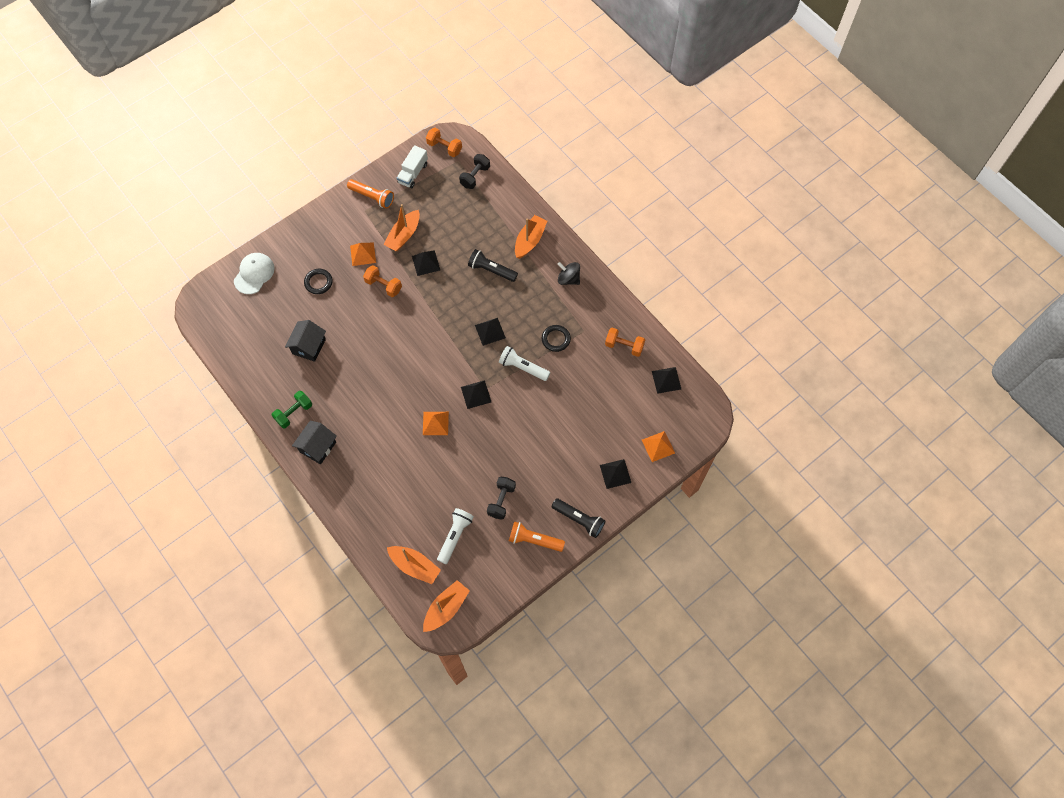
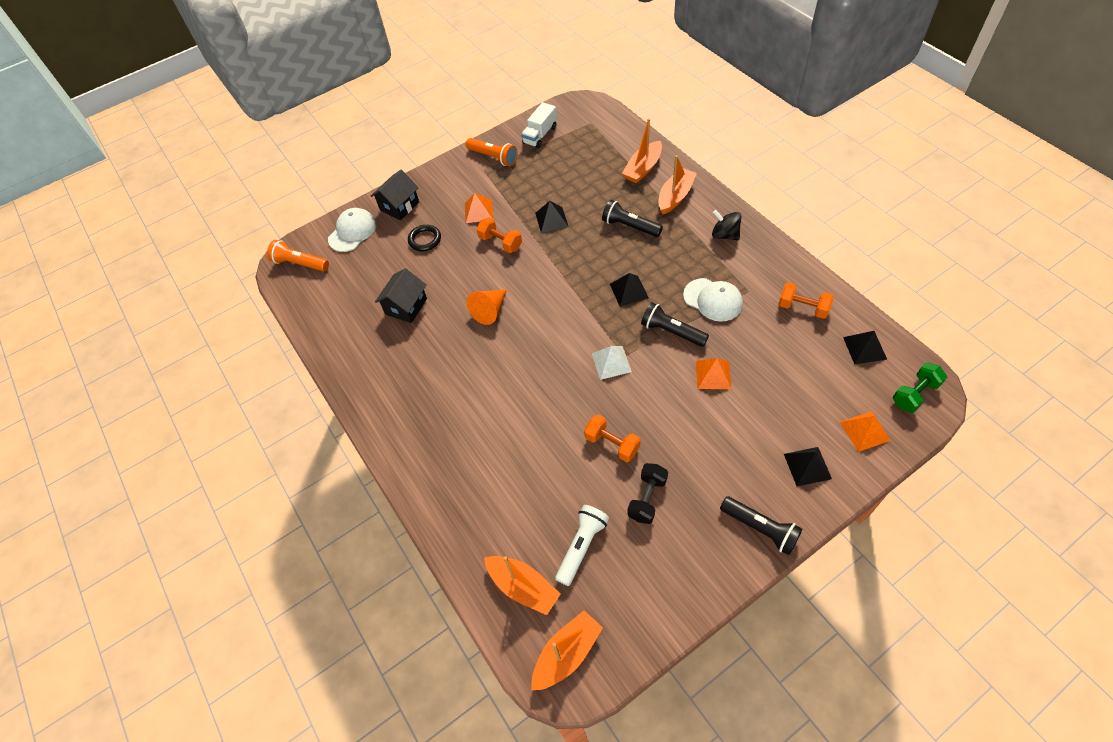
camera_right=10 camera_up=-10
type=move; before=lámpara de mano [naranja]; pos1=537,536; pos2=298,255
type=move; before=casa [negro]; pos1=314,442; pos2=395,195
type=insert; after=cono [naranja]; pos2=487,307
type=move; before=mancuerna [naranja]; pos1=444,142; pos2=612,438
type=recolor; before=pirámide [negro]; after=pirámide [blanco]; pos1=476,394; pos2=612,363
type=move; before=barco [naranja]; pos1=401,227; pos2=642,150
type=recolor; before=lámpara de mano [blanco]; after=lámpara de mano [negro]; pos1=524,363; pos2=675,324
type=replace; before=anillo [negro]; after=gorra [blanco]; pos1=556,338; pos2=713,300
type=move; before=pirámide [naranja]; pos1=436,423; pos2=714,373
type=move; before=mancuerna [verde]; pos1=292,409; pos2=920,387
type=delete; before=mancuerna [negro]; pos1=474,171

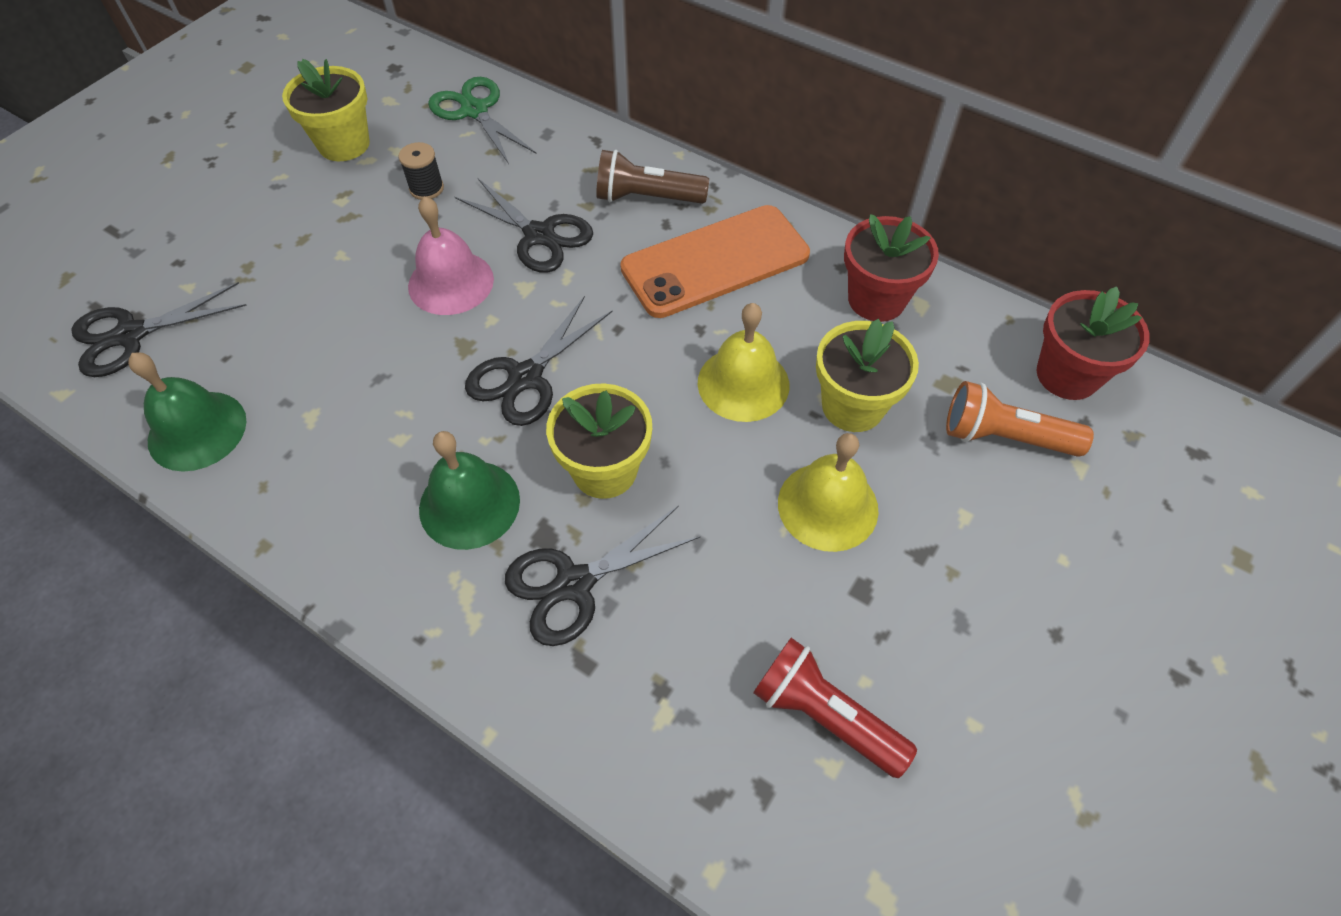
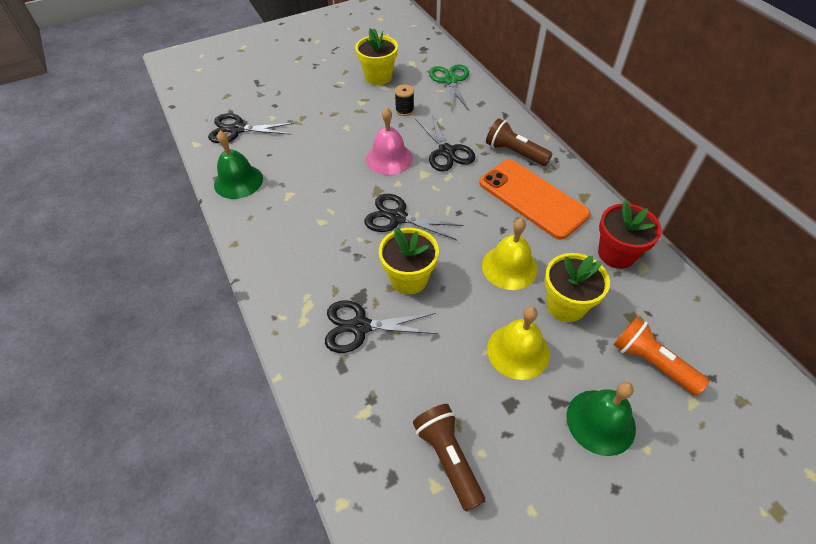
camera_right=30 camera_up=-5
type=rotate; before=tijeras [negro]; pos1=538,361; pos2=414,217; turn=45
type=recolor; before=lámpara de mano [rojo]; after=lámpara de mano [marrón]; pos1=835,708; pos2=449,458
type=rotate; before=móvil [naranja]; pos1=715,261; pos2=535,199; turn=45
type=move; before=campana [verde]; pos1=469,490; pos2=601,419
type=delete; before=maceta [rojo]; pos1=1093,343

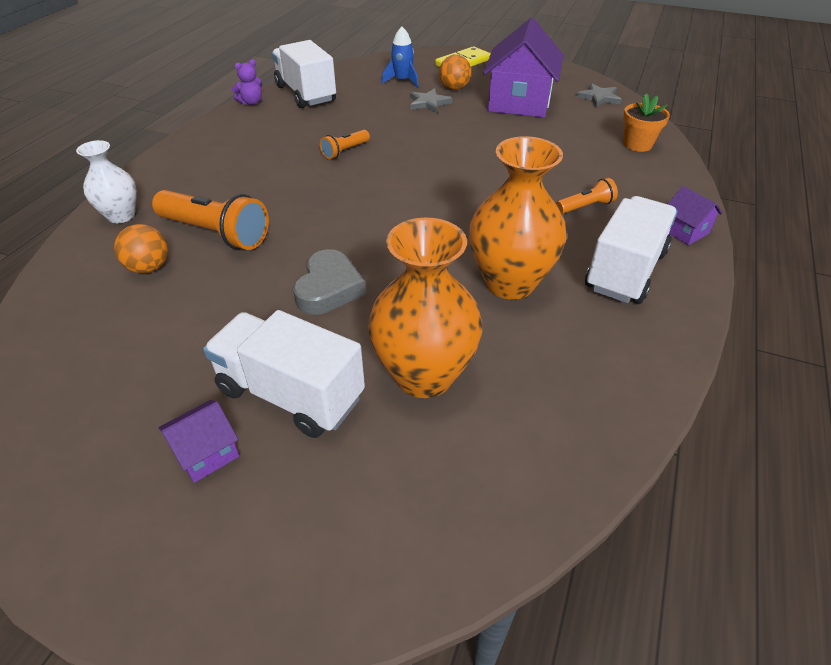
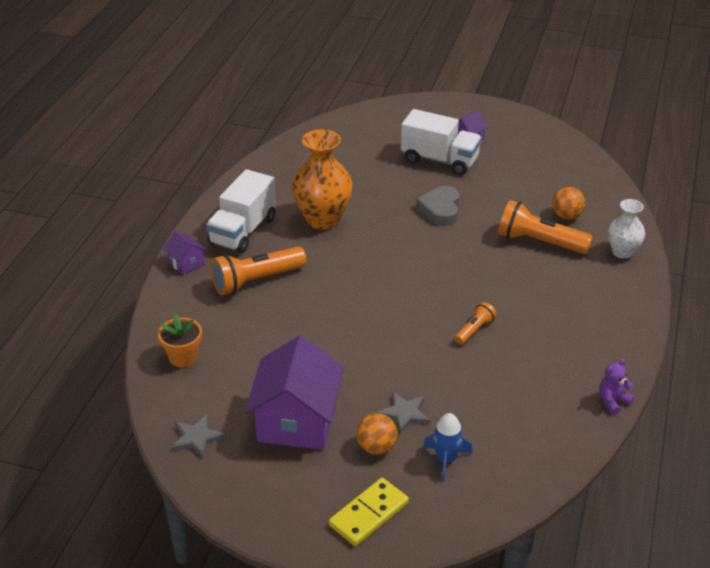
camera_right=175 camera_up=-5
type=resize; before=lámpara de mano [naranja]; pos1=587,196; pos2=258,271; scale=1.92
type=delete; before=camión [blanco]; pos1=304,74
type=delete; before=florero [naranja]; pos1=425,307

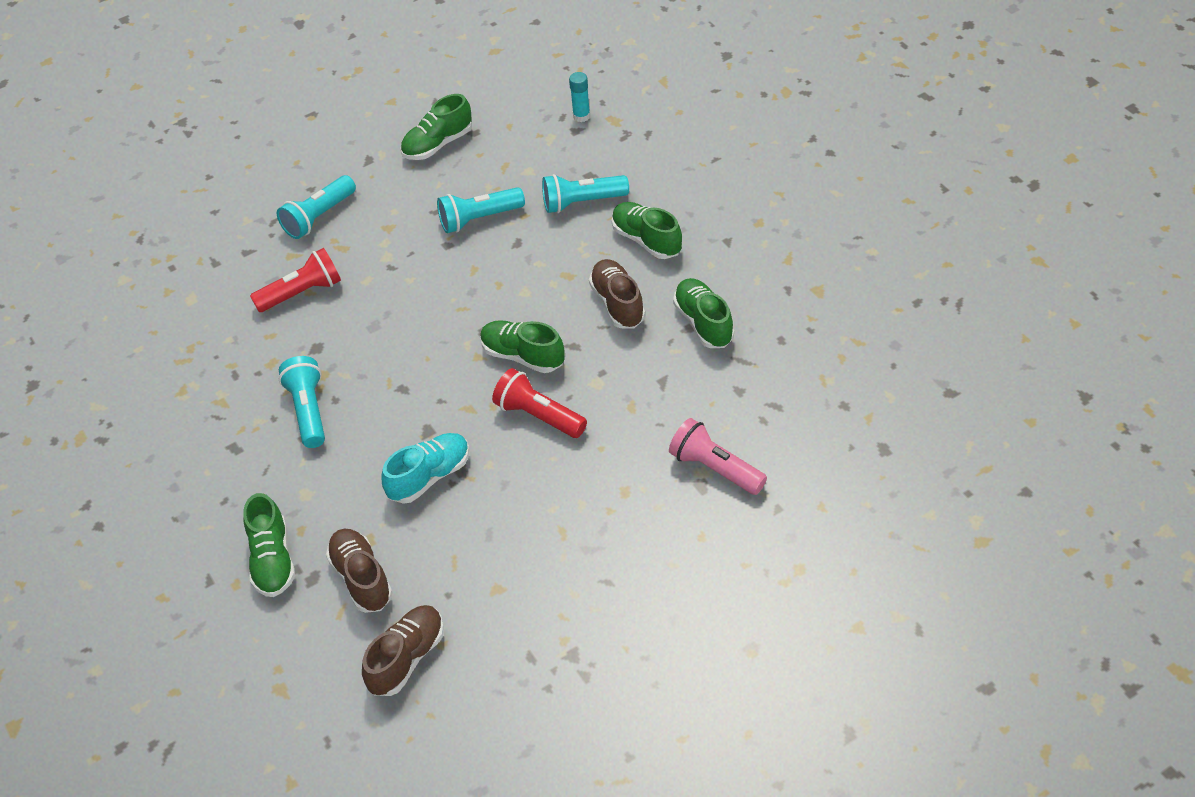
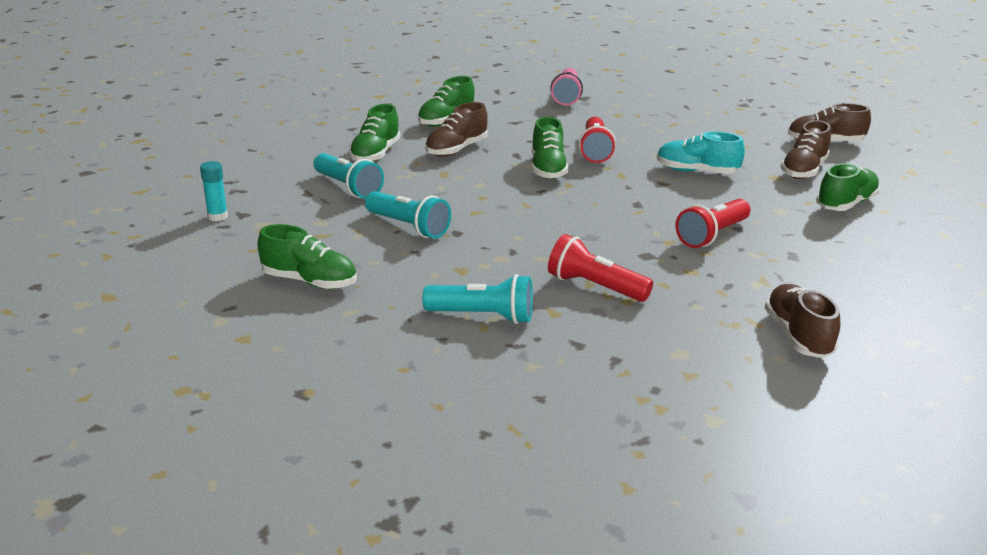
camera_right=-125 camera_up=-20
type=recolor; before=lámpara de mano [turquesa]; after=lámpara de mano [rojo]; pos1=302,402; pos2=712,223
type=insert; after=zapato [marrón]; pos2=802,321

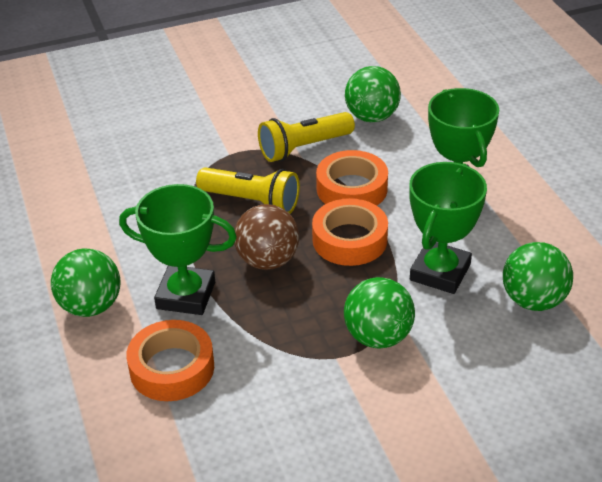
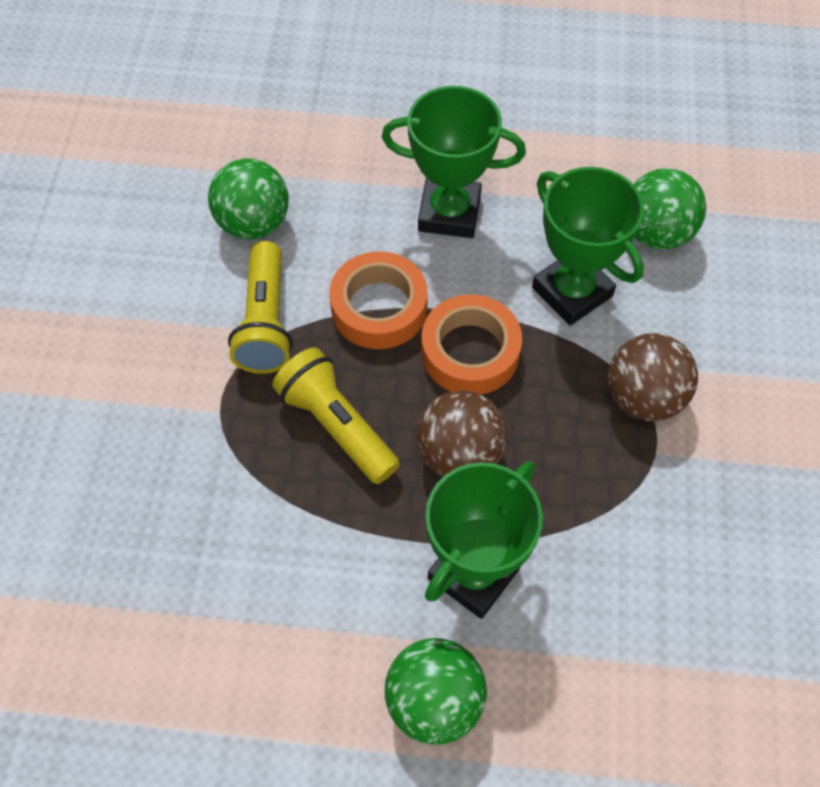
camera_right=-65 camera_up=20
type=rotate; before=lámpara de mano [amarillo]; pos1=248,190; pos2=336,415; turn=-90
type=recolor; before=pelota [verde]; after=pelota [marrón]; pos1=379,313; pos2=653,377
type=delete; before=cinta adhesiva [naranja]; pos1=170,360

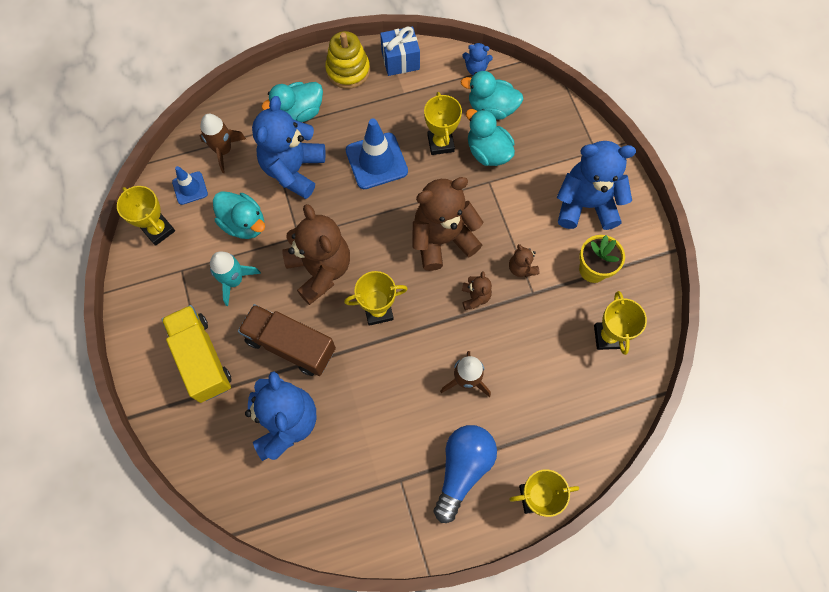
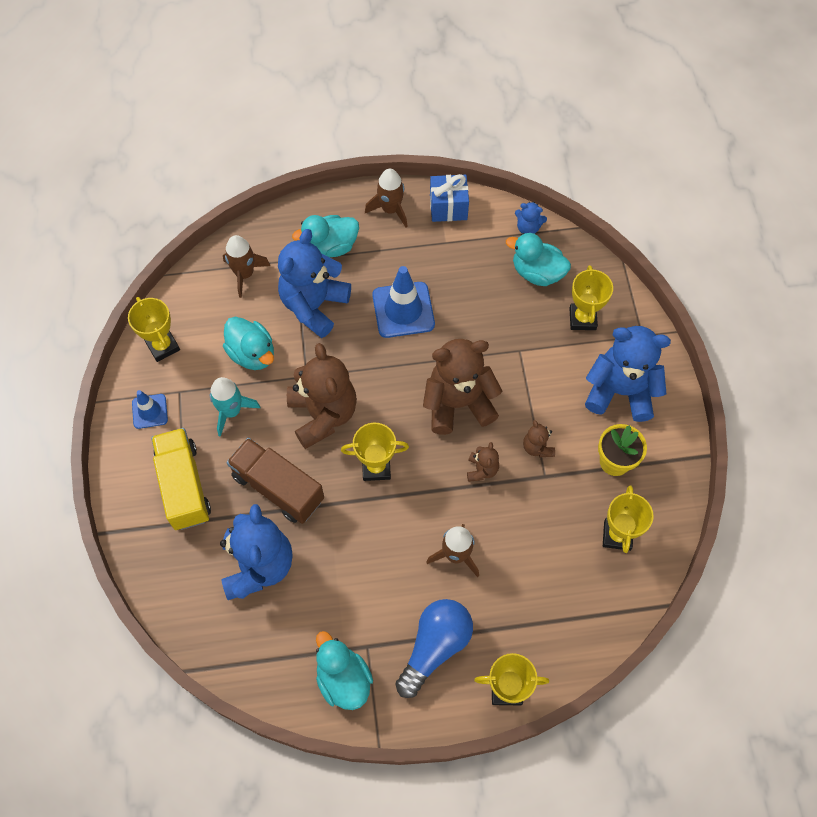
camera_right=10 camera_up=-5
type=move; before=cono de tráfico [azul]; pos1=190,185; pos2=150,409
type=move; before=pato [turquesa]; pos1=490,137; pos2=344,670
type=replace; before=juguete apilable [amarillo]; after=cohete [marrón]; pos1=347,60; pos2=386,198
type=move; before=trofeo [amarillo]; pos1=443,123; pos2=591,297

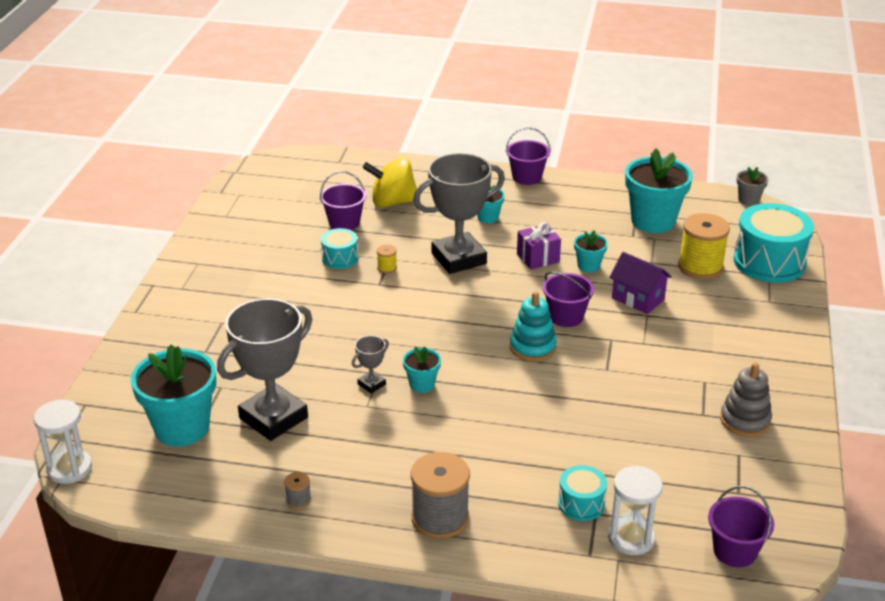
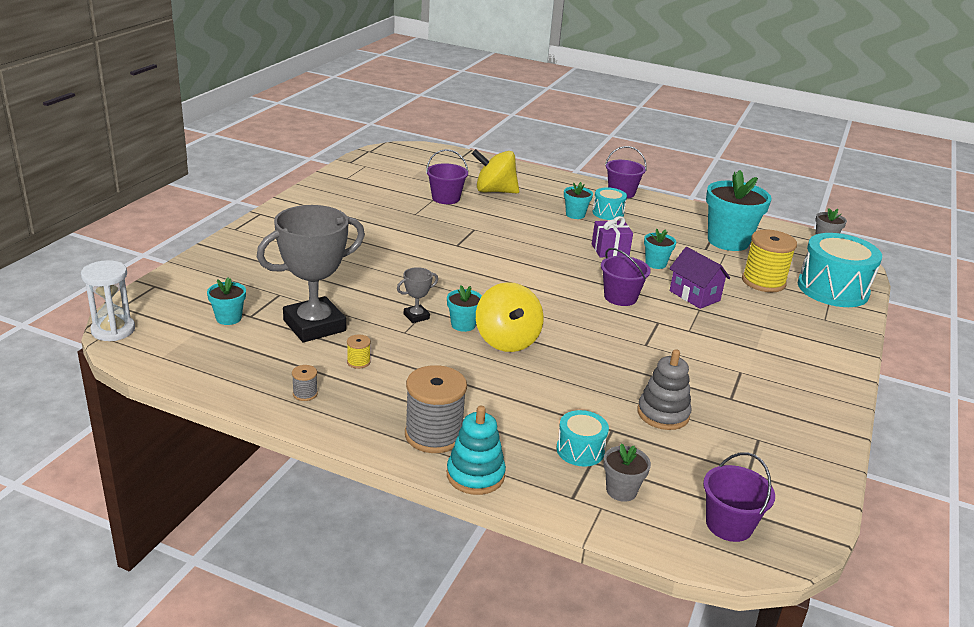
camera_right=10 camera_up=-5
type=resize; before=maceta [turquesa]; pos1=173,395; pos2=226,301; scale=0.48
type=move; before=carrete [amarillo]; pos1=387,258; pos2=359,351
type=move; before=juguete apilable [turquesa]; pos1=533,326; pos2=476,450
type=insert; after=peonza [amarillo]; pos2=510,317
type=move; before=tambor [turquesa]; pos1=340,248; pos2=609,203
type=replace; before=reloj de arena [blanco]; after=maceta [gris]; pos1=635,510; pos2=627,472
type=move; before=juguete apilable [gris]; pos1=746,400; pos2=664,389
type=delete; before=trofeo [gris]; pos1=459,213

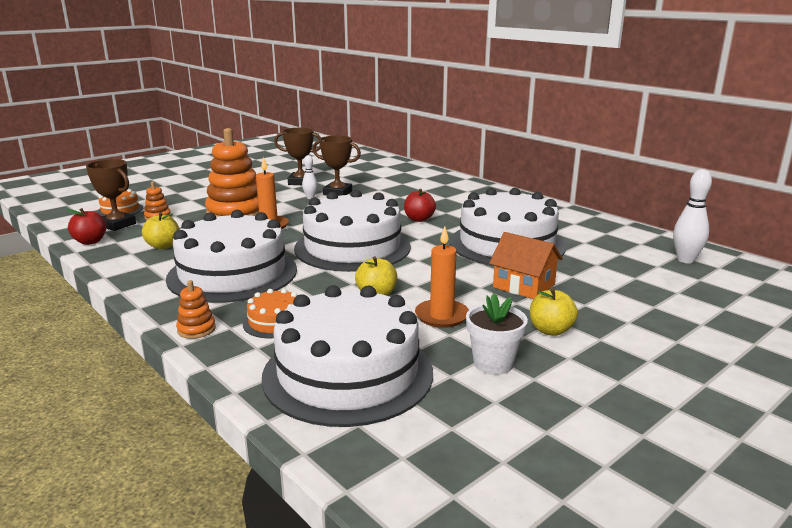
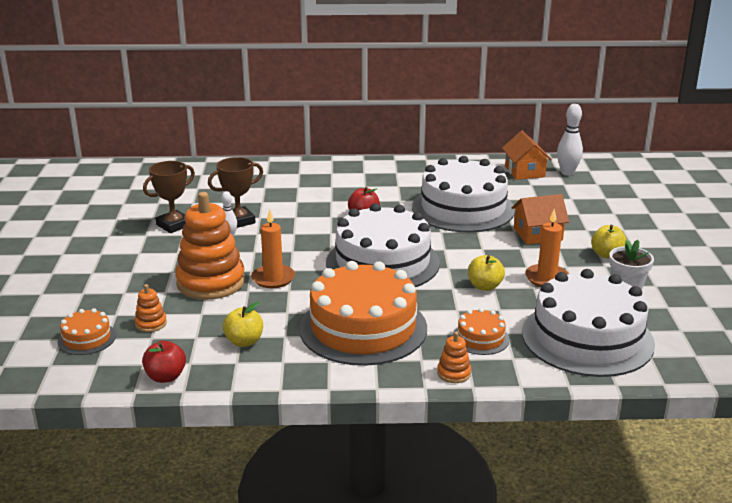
camera_right=-50 camera_up=5
type=recolor; before=tarta [blanco]; after=tarta [naranja]; pos1=231,256; pos2=363,313
type=insert; after=casa [naranja]; pos2=527,155
type=delete; before=trofeo [marrón]; pos1=111,195

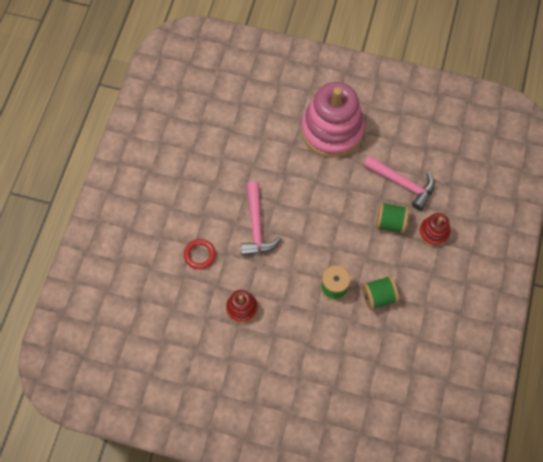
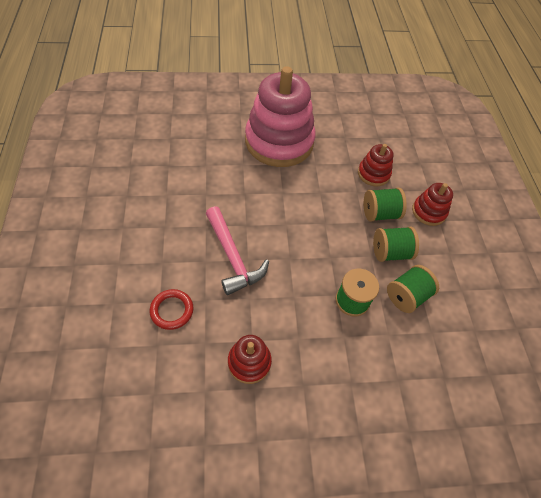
camera_right=-25 camera_up=-10
type=replace; before=martillo [rosa]; after=juguete apilable [rojo]; pos1=399,183; pos2=375,165
type=insert; after=carrete [verde]; pos2=396,244

